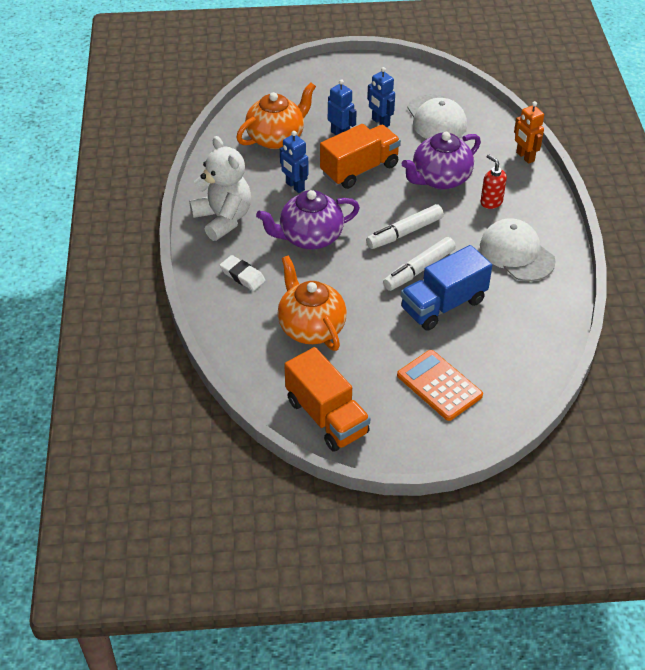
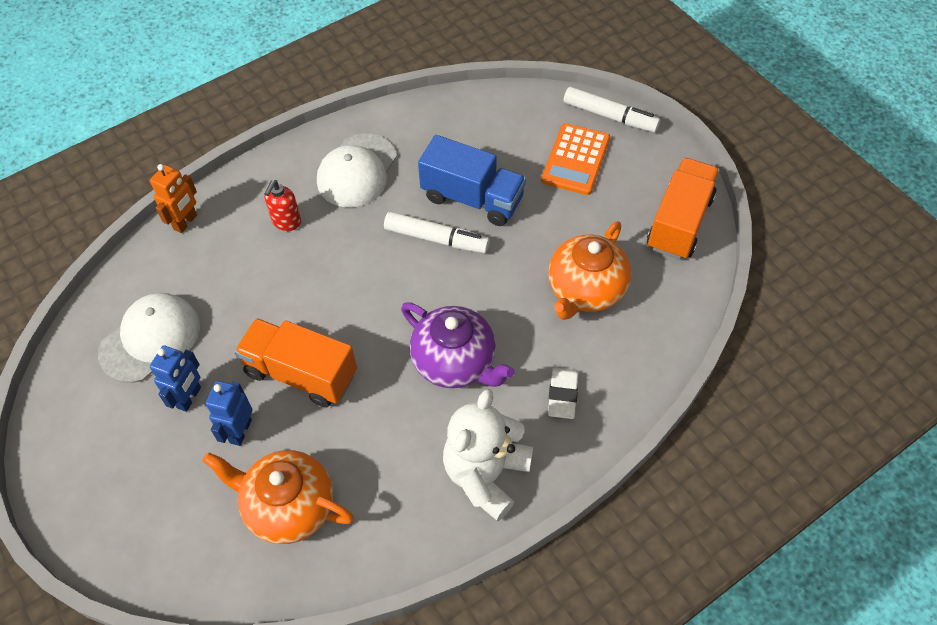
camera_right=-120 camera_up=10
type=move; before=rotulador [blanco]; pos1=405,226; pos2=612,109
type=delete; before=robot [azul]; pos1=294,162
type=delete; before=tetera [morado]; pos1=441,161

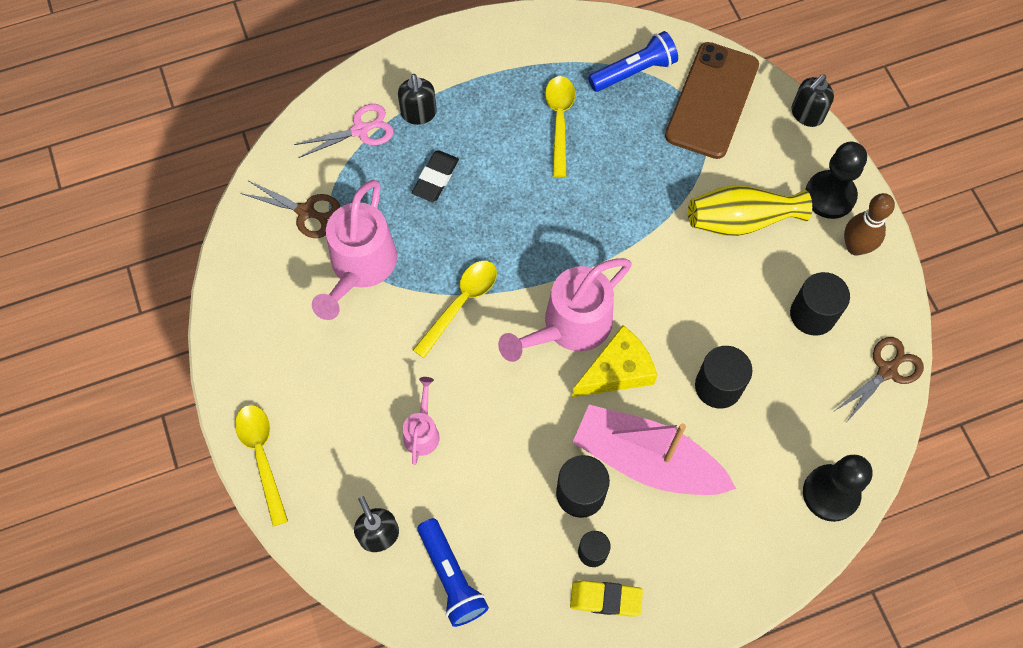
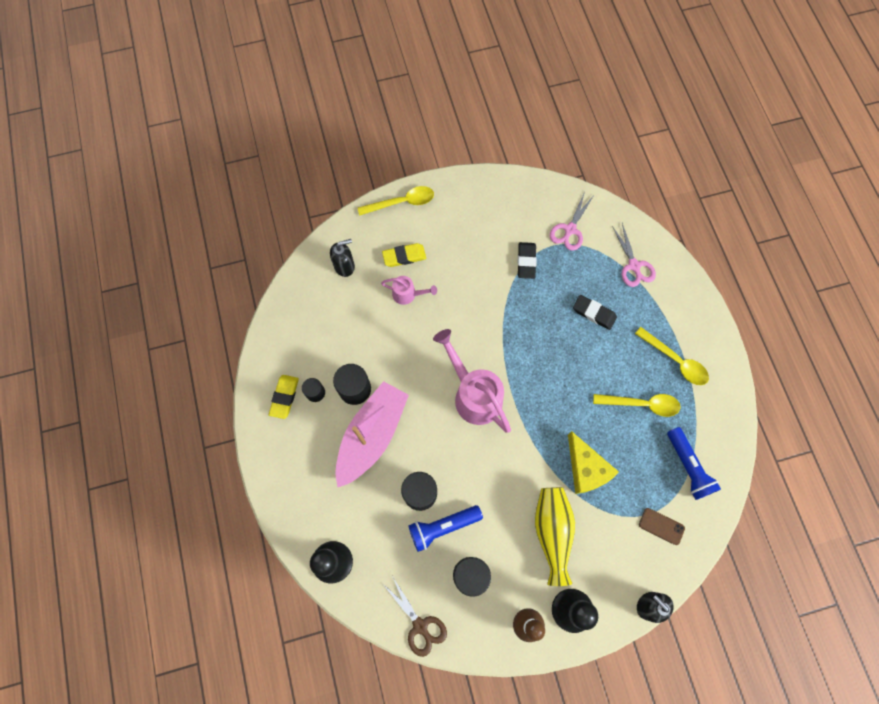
camera_right=95 camera_up=5
type=insert; after=goma de borrar [amarillo]; pos2=404,255
type=move; before=lámpara de mano [azul]; pos1=453,572; pos2=445,528
type=replace; before=regadera [rosa]; after=goma de borrar [negro]; pos1=354,250; pos2=527,260
type=recolor; before=tijeras [marrón]; after=tijeras [rosa]; pos1=290,209; pos2=572,221
type=move; before=queso [amarillo]; pos1=614,361; pos2=593,462
type=move; before=cuchara [amarillo]; pos1=455,309; pos2=672,356
type=resize; before=móvil [marrón]; pos1=712,100; pos2=662,526; scale=0.42
type=delete; before=dispensador de jabón [negro]; pos1=417,99

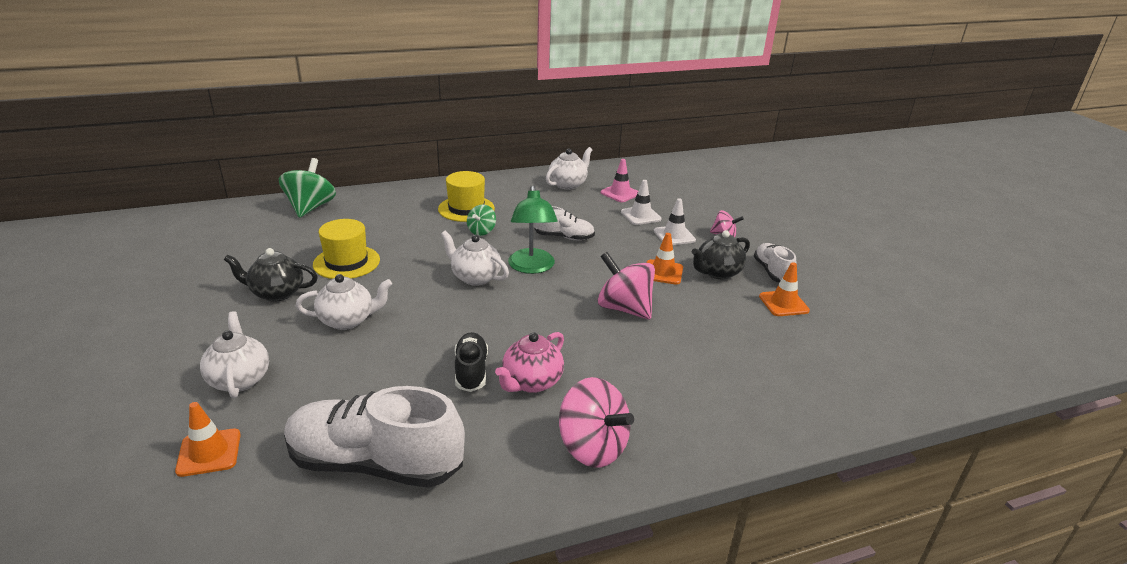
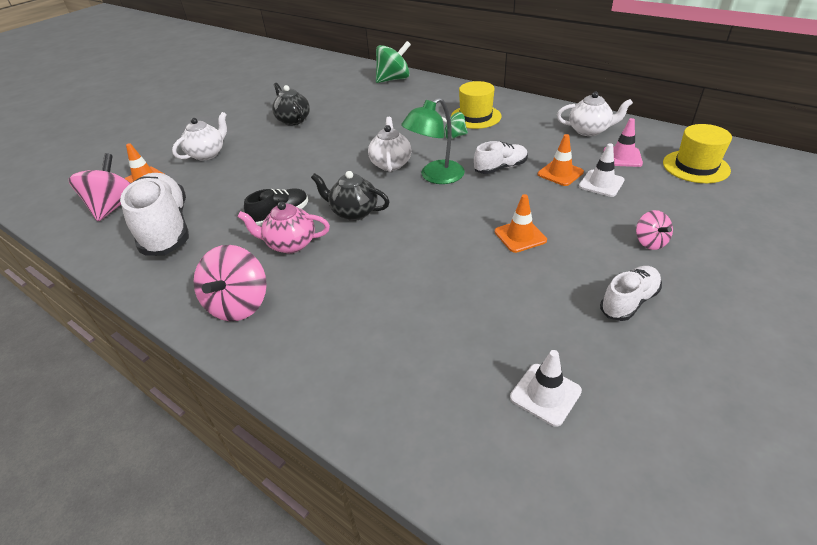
camera_right=60 camera_up=10
type=move; before=peonza [rosa]; pos1=626,286; pos2=99,187
type=move; before=tetera [negro]; pos1=721,254; pos2=350,196
type=rotate; before=zapato [blanco]; pos1=564,223; pos2=501,157; turn=-90
type=move; before=cono de tráfico [blanco]; pos1=675,221; pos2=546,388
type=move; before=cono de tráfico [naranja]; pos1=784,289; pos2=561,160
type=move; before=sombrero [amarillo]; pos1=346,249; pos2=697,153
type=delete; before=tetera [blanco]; pos1=344,302

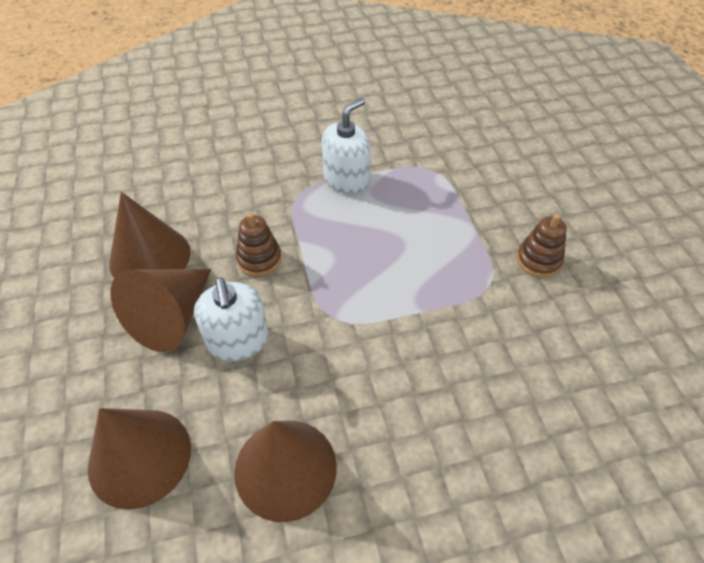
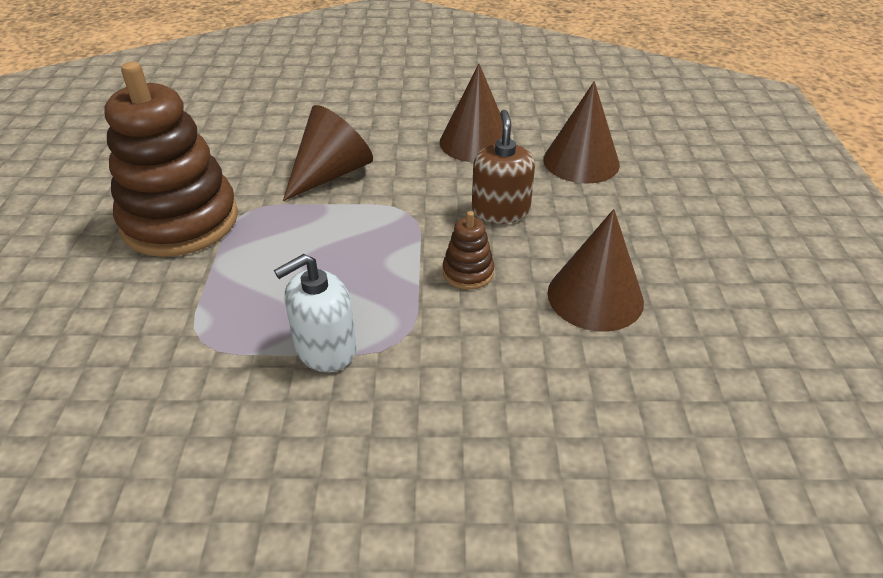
camera_right=-165 camera_up=-10
type=resize; before=juguete apilable [marrón]; pos1=542,246; pos2=171,159; scale=2.41
type=move; before=cono [marrón]; pos1=160,310; pos2=328,153
type=recolor; before=dispensador de jabón [blanco]; after=dispensador de jabón [marrón]; pos1=231,319; pos2=503,167

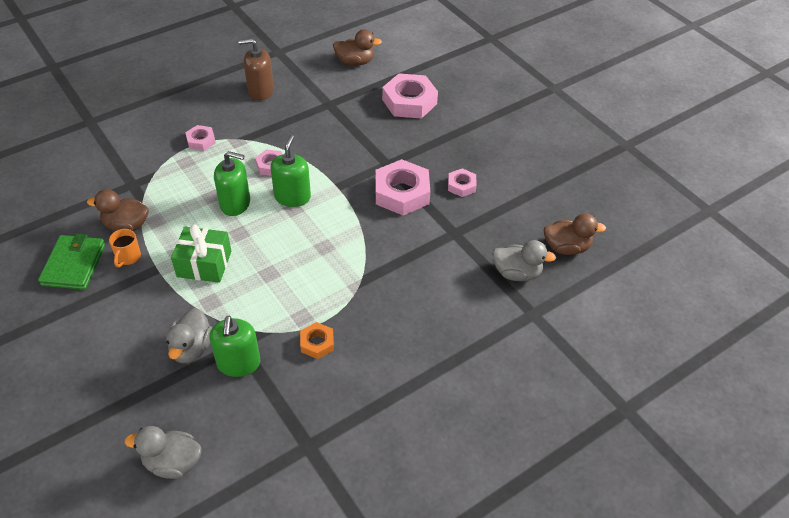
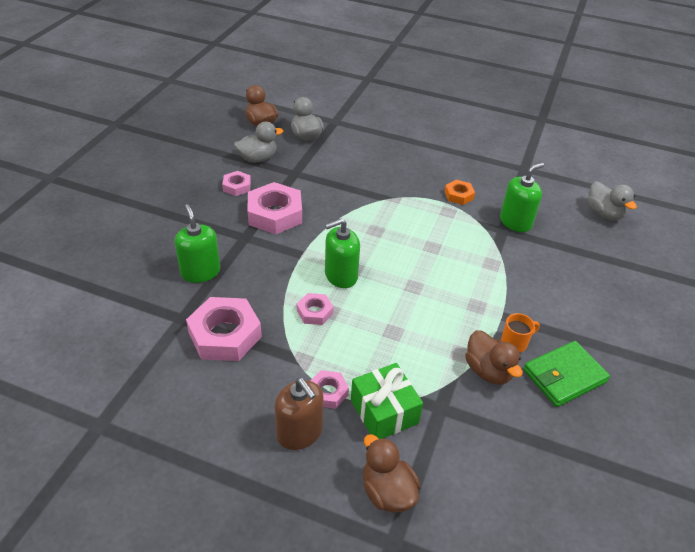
camera_right=-125 camera_up=-5
type=move; before=dispensador de jabón [verde]; pos1=232,183; pos2=197,243
type=move; before=tuerca [rosa]; pos1=410,96; pos2=224,329
type=move; before=pato [gris]; pos1=189,335; pos2=258,142
type=move; before=dispensador de jabón [marrón]; pos1=256,69; pos2=299,414
type=move; before=regalo [verde]; pos1=201,254; pos2=387,401
type=move; before=pato [marrón]; pos1=357,47; pos2=392,473

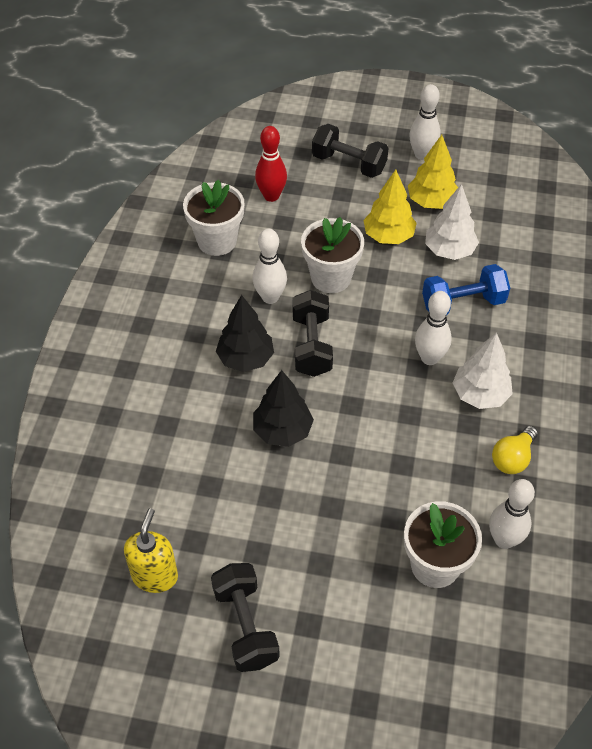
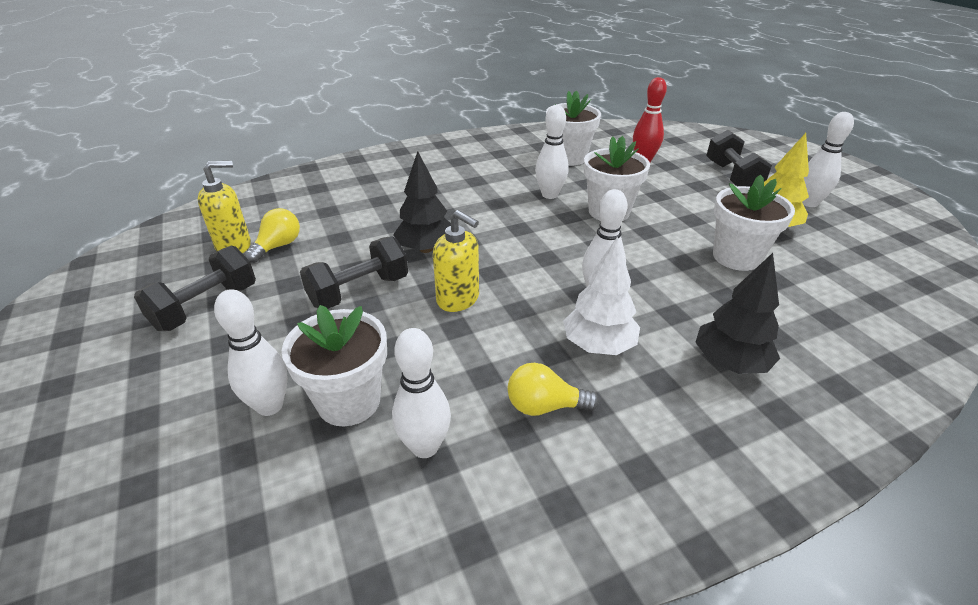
camera_right=55 camera_up=-15
type=insert; after=bolo [blanco]; pos2=251,352
type=insert; after=bombilla [amarillo]; pos2=272,235
type=move; before=mancuerna [negro]; pos1=313,333; pos2=354,272
type=insert; after=dispensador de jabón [amarillo]; pos2=456,261
type=move; before=árbol [negro]; pos1=245,333; pos2=737,313
type=replace; before=árbol [blanco]; after=maceta [blanco]; pos1=452,222; pos2=754,223
type=delete; before=árbol [amarillo]; pos1=390,207
type=delete; before=mancuerna [azul]; pos1=466,289

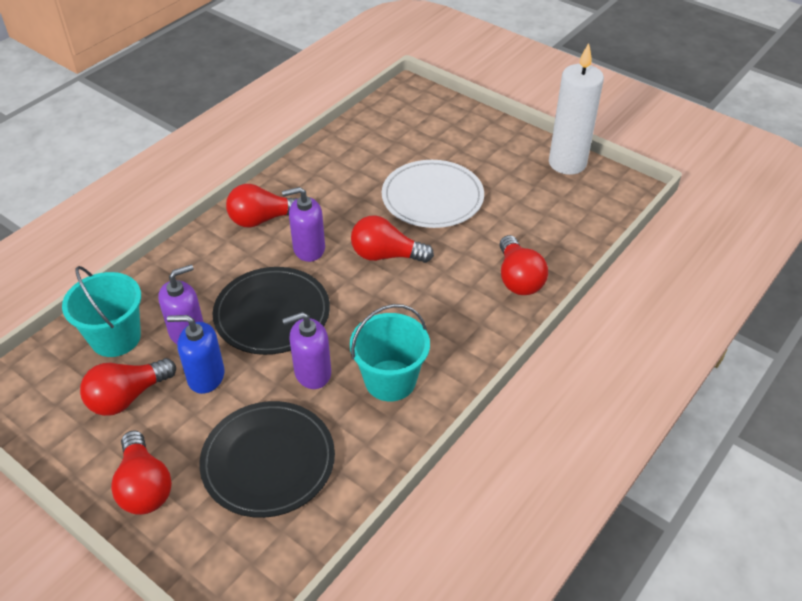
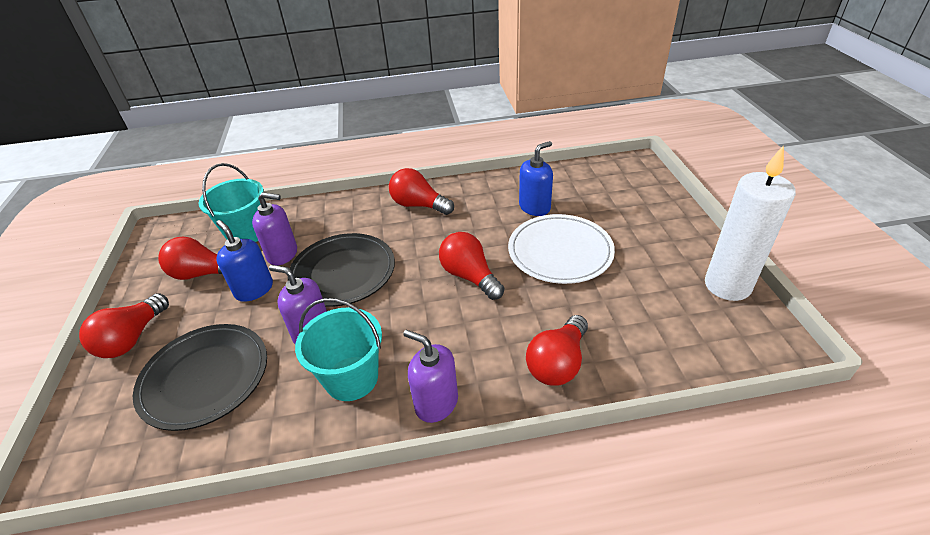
camera_right=45 camera_up=-5
type=move; before=dispensador de jabón [morado]; pos1=303,224; pos2=430,376
type=insert; after=dispensador de jabón [azul]; pos2=536,178

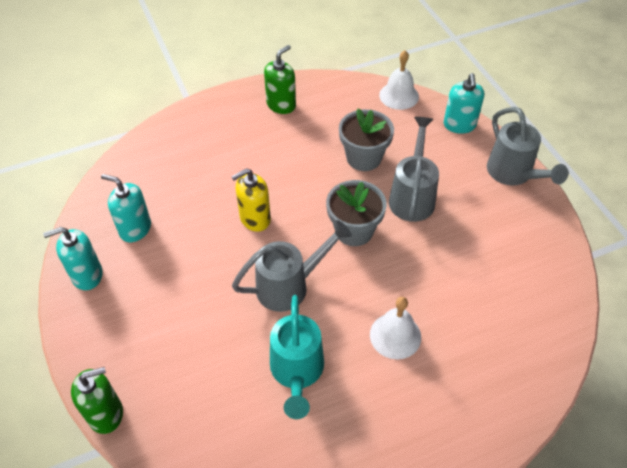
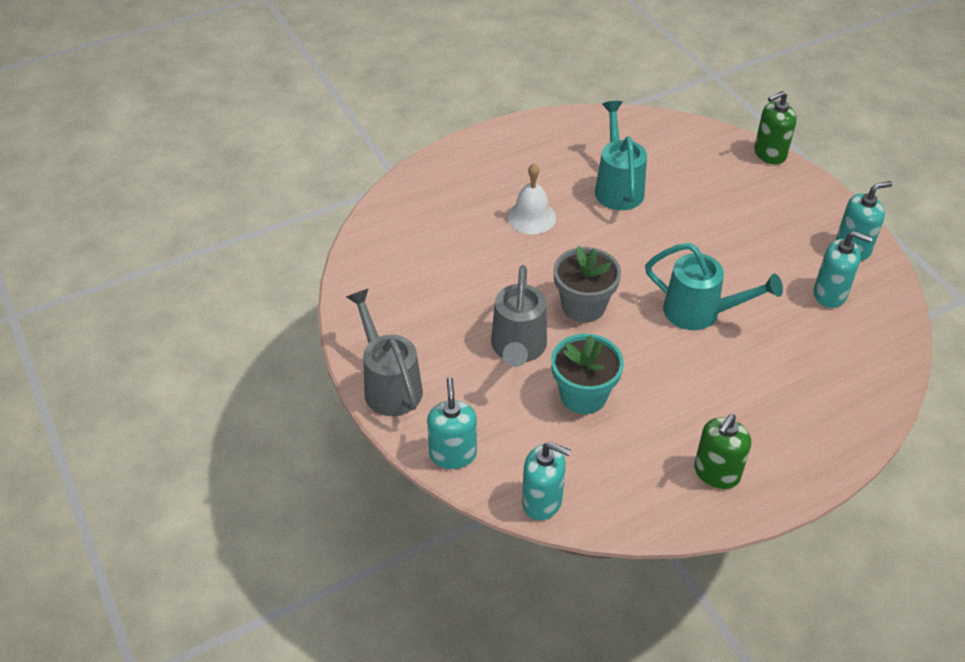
camera_right=175 camera_up=-5
type=replace; before=campana [blanco]; after=dispensador de jabón [turquesa]; pos1=399,80; pos2=546,481
type=recolor; before=maceta [gris]; after=maceta [turquesa]; pos1=366,139; pos2=587,374
type=replace; before=dispensador de jabón [amarillo]; after=regadera [turquesa]; pos1=251,200; pos2=714,286
type=delete; before=regadera [gris]; pos1=292,266

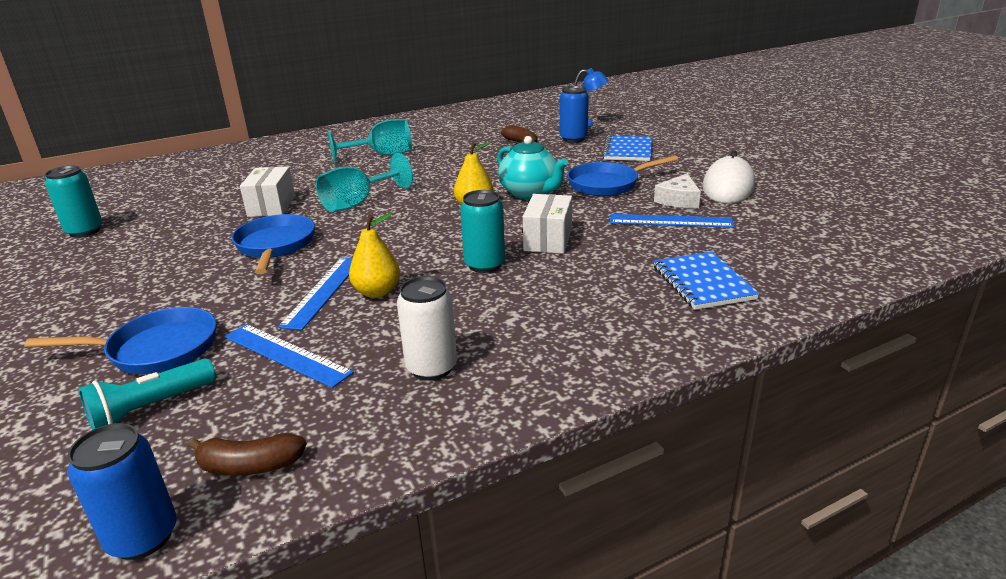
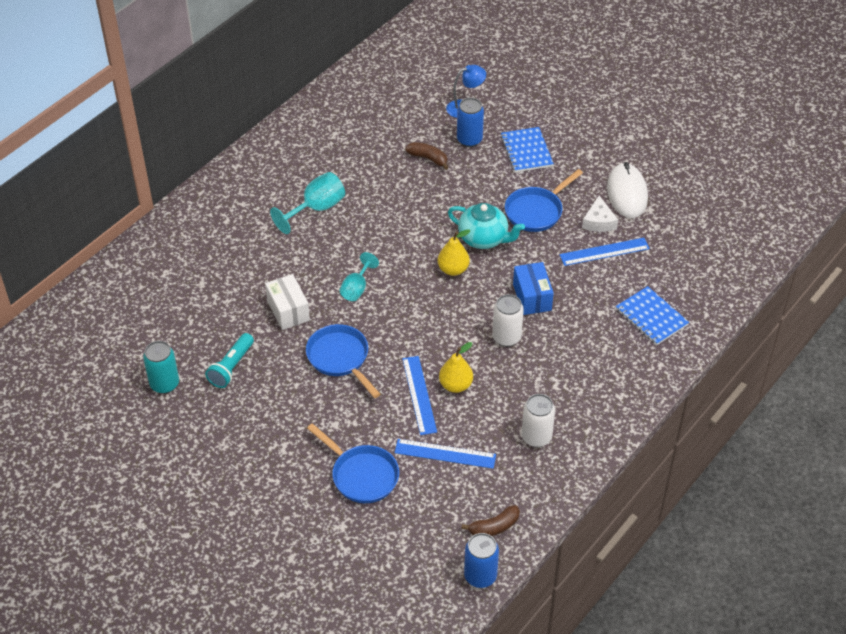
camera_right=-25 camera_up=20
type=move; before=lámpara de mano [turquesa]; pos1=147,394; pos2=229,360
type=rotate; before=sartén [azul]; pos1=120,340; pos2=353,463; turn=75
type=resize; before=copa [turquesa]; pos1=364,182; pos2=359,276; scale=0.66
type=recolor; before=lata [turquesa]; after=lata [blanco]; pos1=482,231; pos2=508,320
type=recolor; before=caja [blanco]; after=caja [azul]; pos1=547,224; pos2=533,288

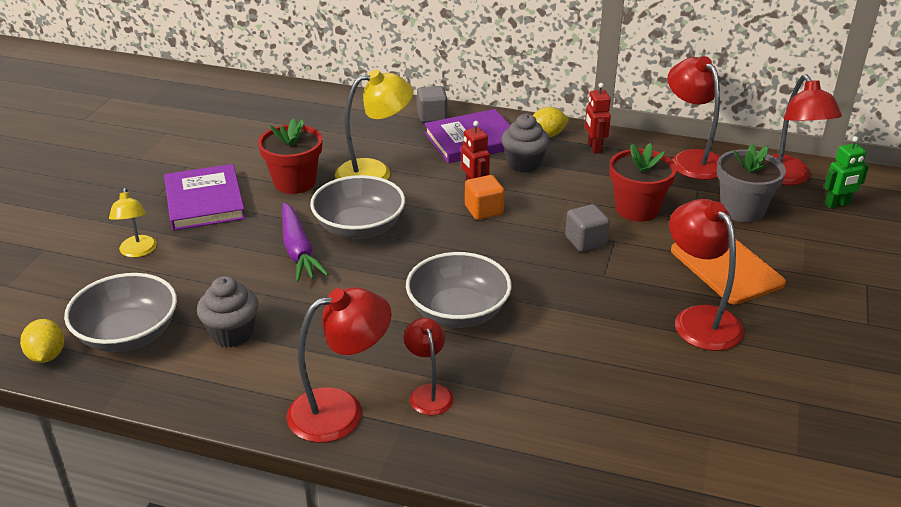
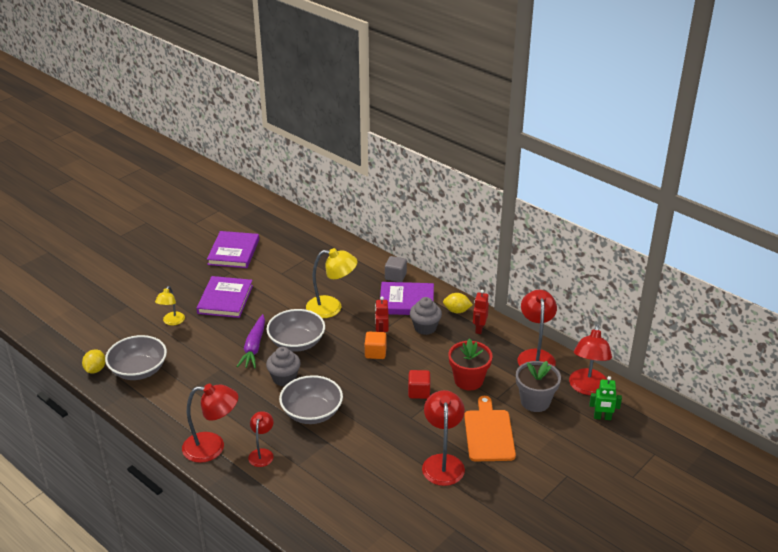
camera_right=25 camera_up=0
type=insert; after=libro [morado]; pos2=233,249
type=move; before=magdalena [gris]; pos1=228,311; pos2=283,366
type=recolor; before=cubo [gris]; after=cubo [rojo]; pos1=587,228; pos2=419,384
type=delete; before=maceta [rojo]; pos1=290,156

